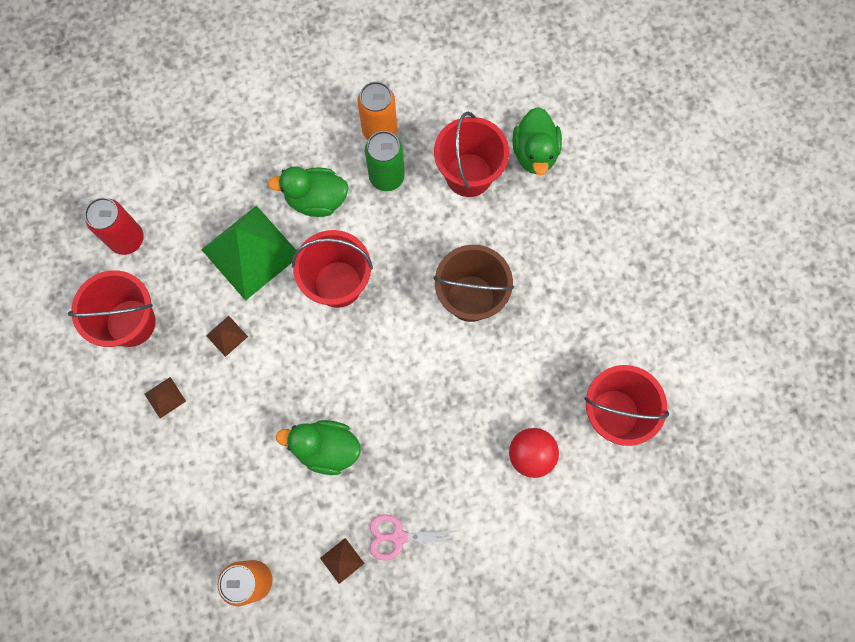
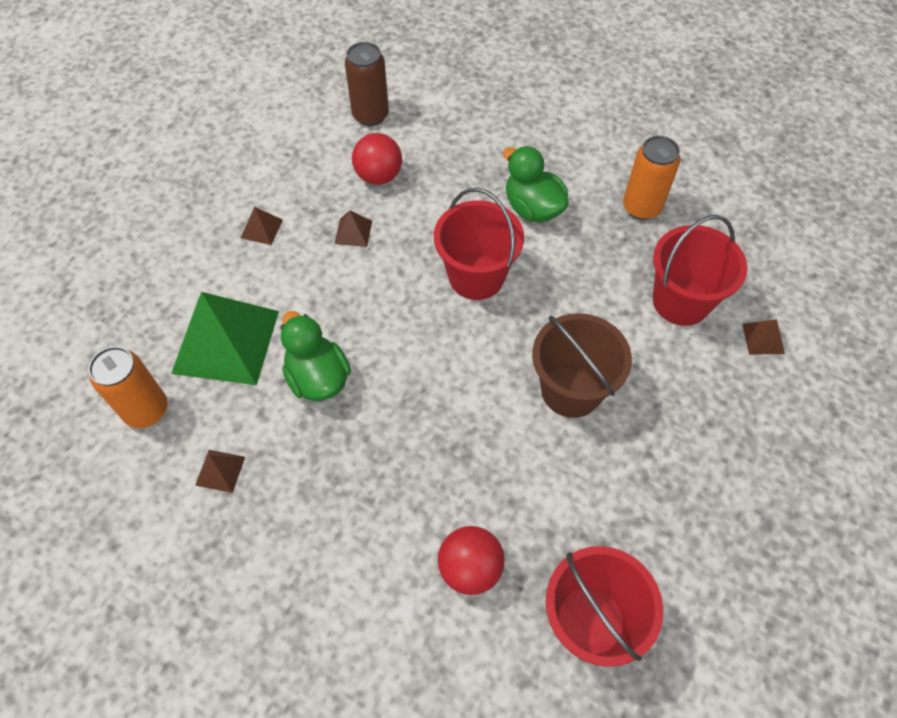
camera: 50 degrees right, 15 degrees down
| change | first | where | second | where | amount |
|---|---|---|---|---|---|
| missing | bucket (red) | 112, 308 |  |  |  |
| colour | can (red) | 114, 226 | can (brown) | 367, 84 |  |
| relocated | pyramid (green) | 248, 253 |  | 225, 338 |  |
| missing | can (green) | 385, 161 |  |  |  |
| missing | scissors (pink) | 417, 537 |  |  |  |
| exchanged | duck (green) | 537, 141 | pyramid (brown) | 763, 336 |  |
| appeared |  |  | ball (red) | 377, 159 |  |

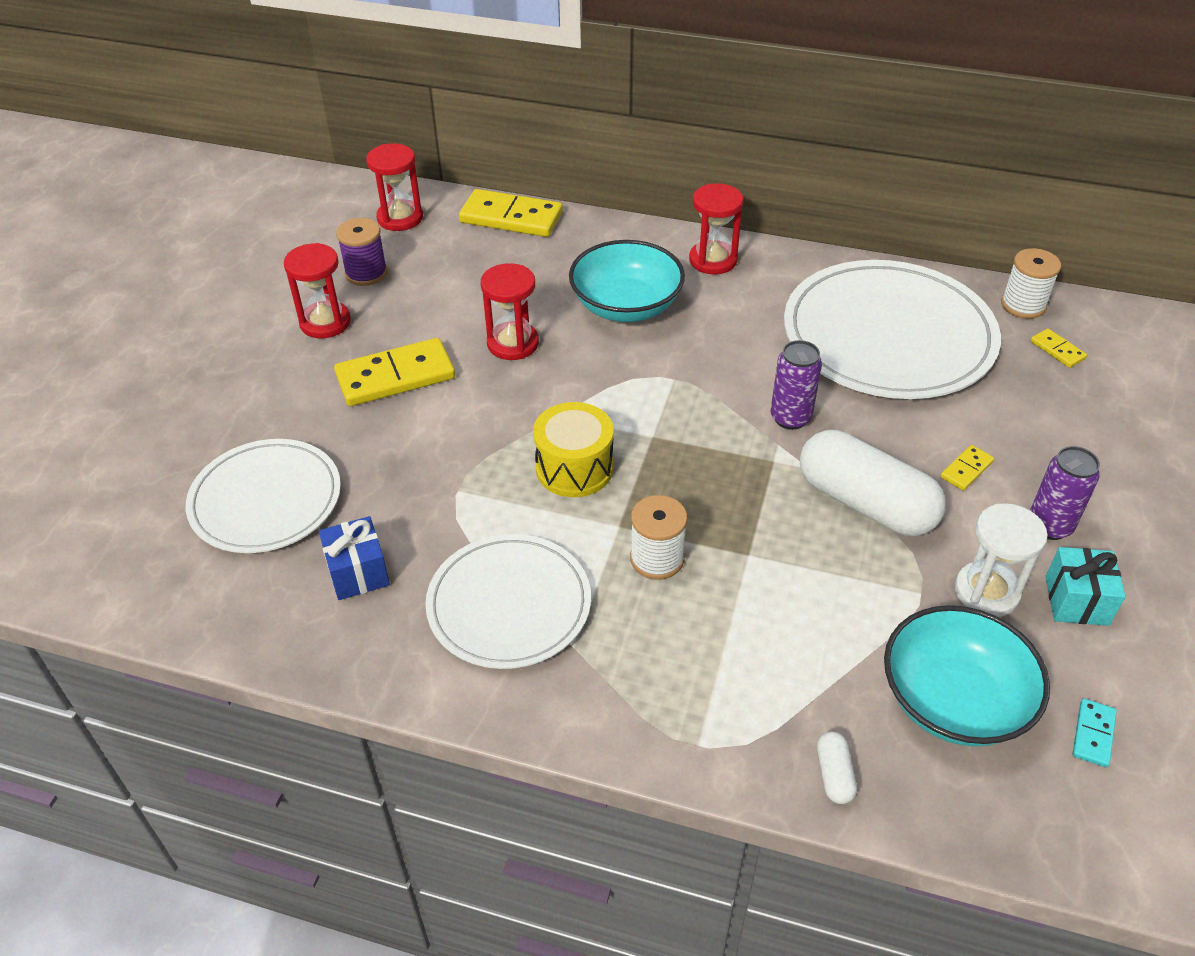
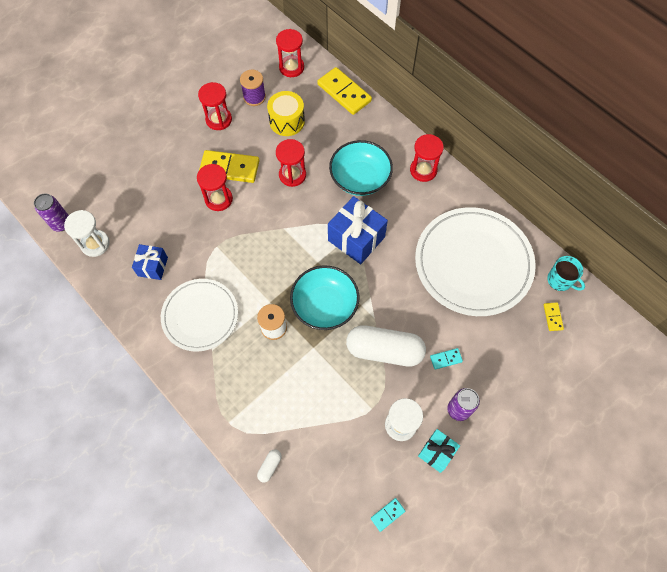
camera: 30 degrees right, 20 degrees up
| change | first | where | second | where | amount |
|---|---|---|---|---|---|
| missing | plate (white) | 263, 496 |  |  |  |
| relocated | drum (yellow) | 573, 449 |  | 286, 113 |  |
| relocated | can (purple) | 796, 385 |  | 51, 212 |  |
| spun | capsule (white) | 873, 483 |  | 386, 346 | 60 degrees counterclockwise |
| relocated | bowl (turquoise) | 967, 676 |  | 324, 297 |  |
| colour | domino (yellow) | 967, 468 | domino (turquoise) | 446, 359 |  |
| exchanged | spool (white) | 1031, 283 | mug (turquoise) | 566, 273 |  |
| appeared |  |  | hourglass (white) | 87, 233 |  |
| appeared |  |  | hourglass (red) | 215, 187 |  |
| appeared |  |  | gift (blue) | 358, 230 |  |

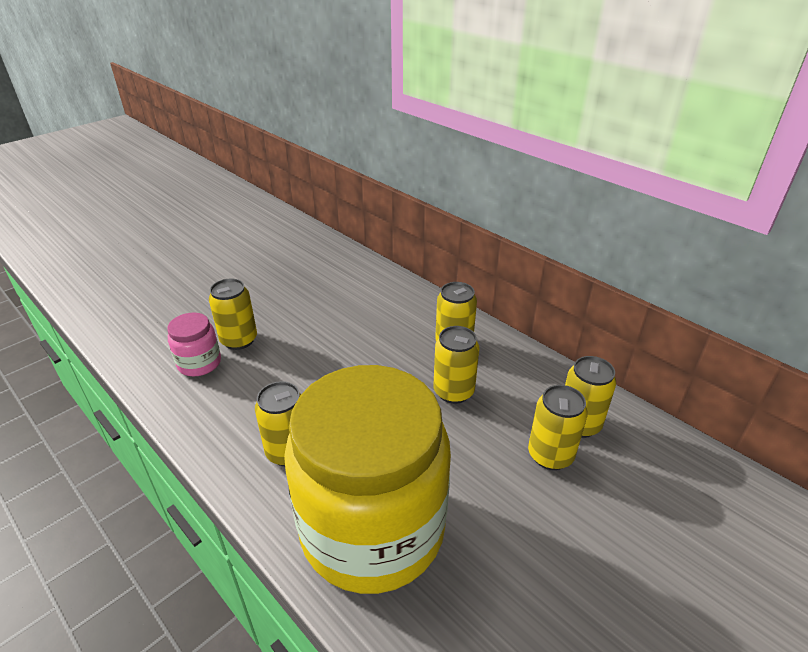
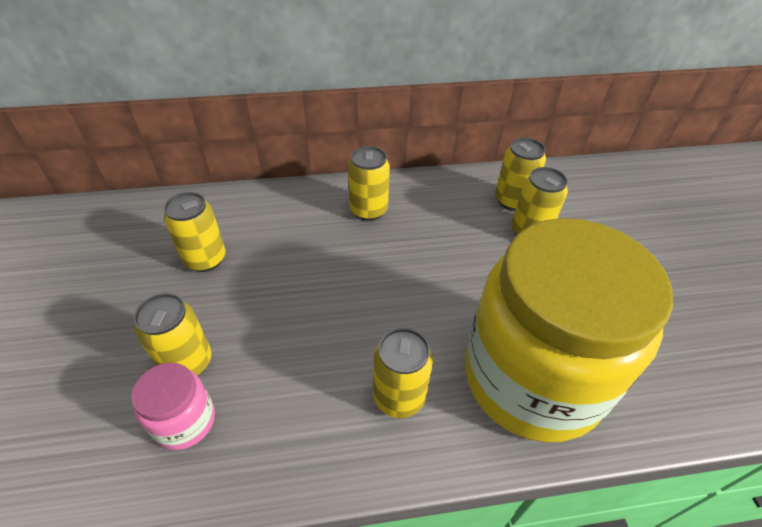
camera: 55 degrees left, 10 degrees up
| change | first | where | second | where | amount |
|---|---|---|---|---|---|
| relocated | can (yellow) | 456, 365 |  | 194, 232 |  |

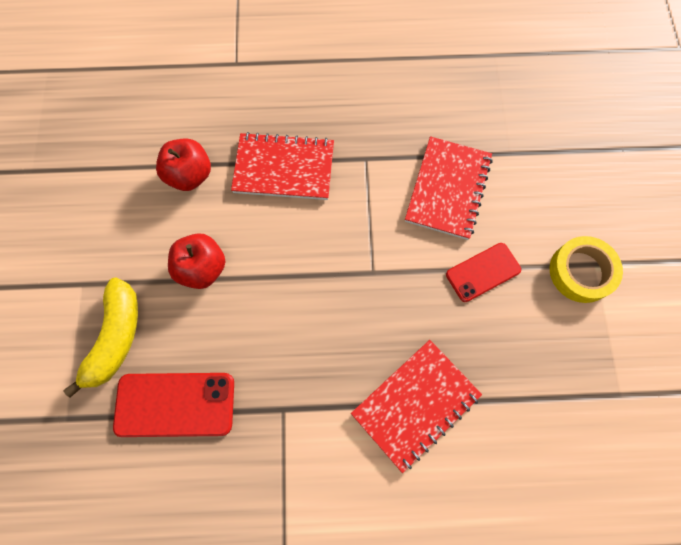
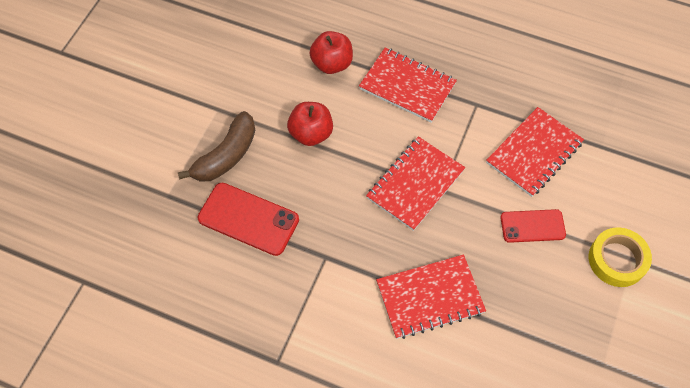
camera: 25 degrees right, 10 degrees down
| change | first | where | second | where | amount |
|---|---|---|---|---|---|
| colour | banana (yellow) | 101, 337 | banana (brown) | 216, 146 |  |
| appeared |  |  | notebook (red) | 415, 183 |  |

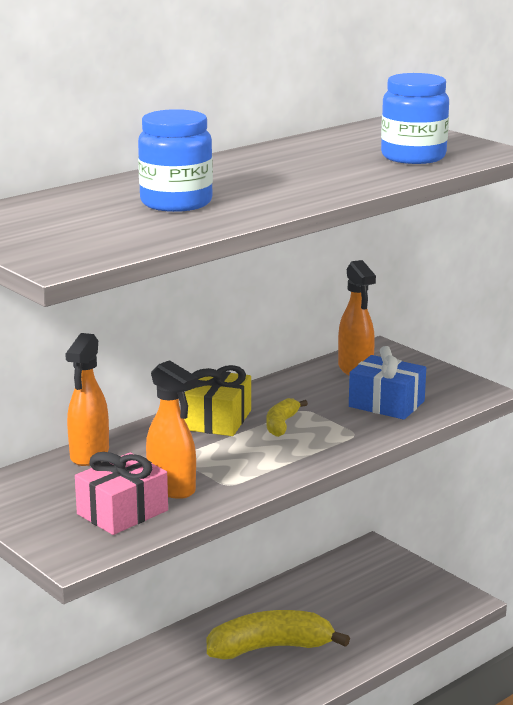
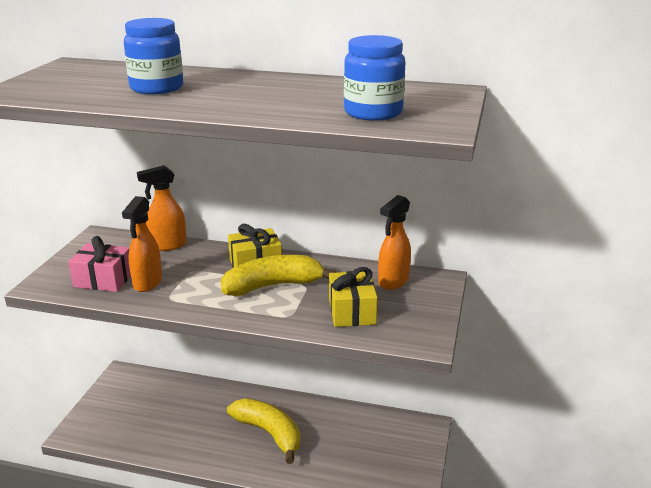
camera: 55 degrees right, 5 degrees up
| change | first | where | second | where | amount |
|---|---|---|---|---|---|
| size | banana (yellow) | 287, 417 |  | 279, 275 | x2.00 |
| colour | gift (blue) | 387, 383 | gift (yellow) | 353, 297 |  |

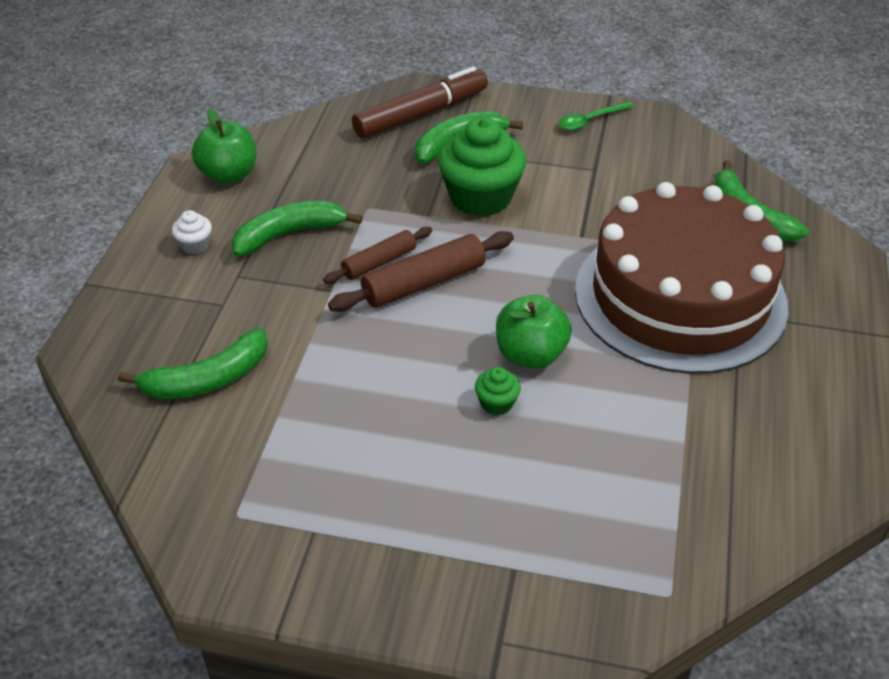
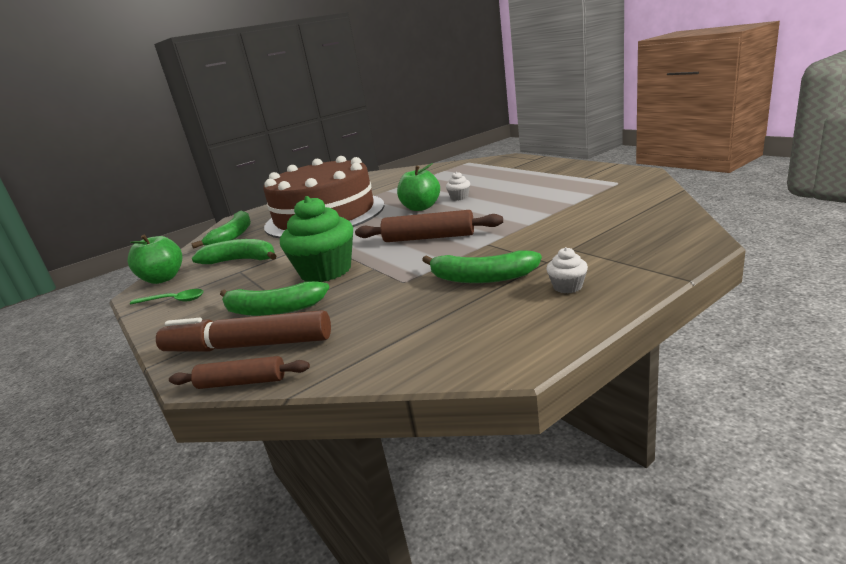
camera: 135 degrees left, 20 degrees down
| change | first | where | second | where | amount |
|---|---|---|---|---|---|
| relocated | banana (green) | 193, 363 |  | 234, 251 |  |
| relocated | apple (green) | 224, 146 |  | 155, 259 |  |
| relocated | rolling pin (brown) | 377, 255 |  | 239, 372 |  |
| colour | cupcake (green) | 498, 391 | cupcake (white) | 458, 186 |  |

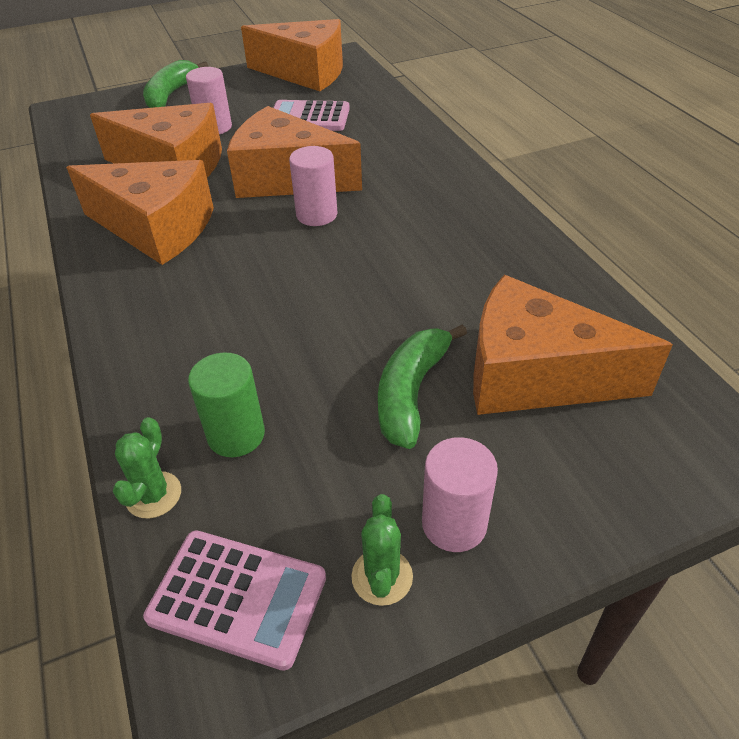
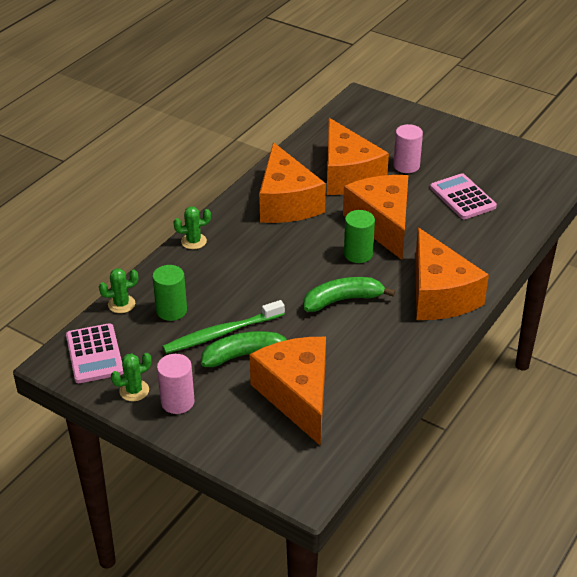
camera: 55 degrees right, 5 degrees down
| change | first | where | second | where | amount |
|---|---|---|---|---|---|
| relocated | banana (green) | 175, 84 |  | 349, 294 |  |
| relocated | cheese (orange) | 292, 55 |  | 452, 274 |  |
| colour | cylinder (pink) | 313, 186 | cylinder (green) | 359, 236 |  |
| appeared |  |  | toothbrush (green) | 223, 327 |  |
| appeared |  |  | cactus (green) | 192, 227 |  |

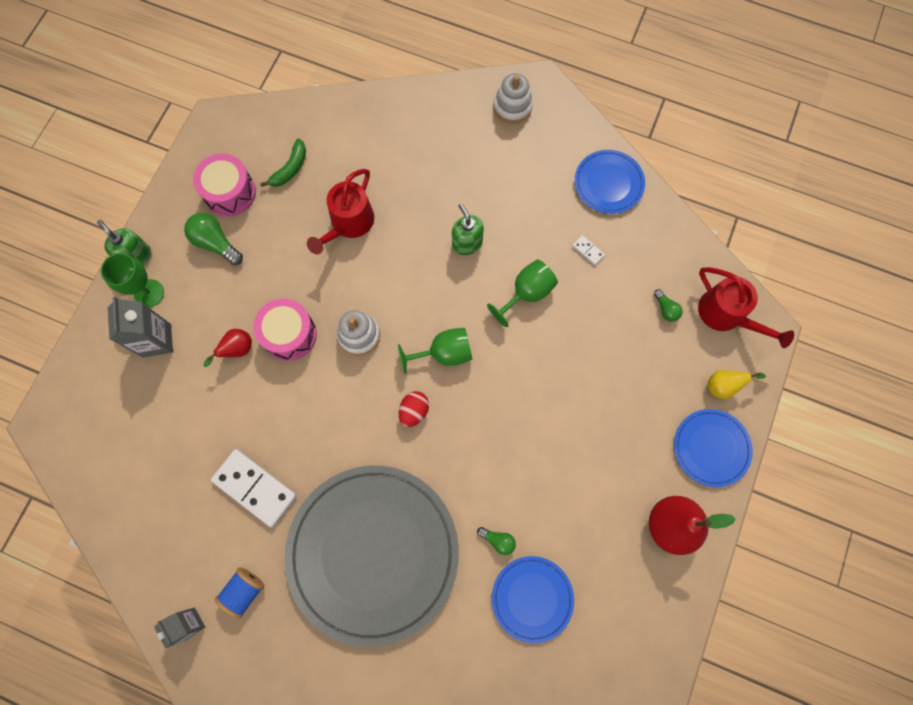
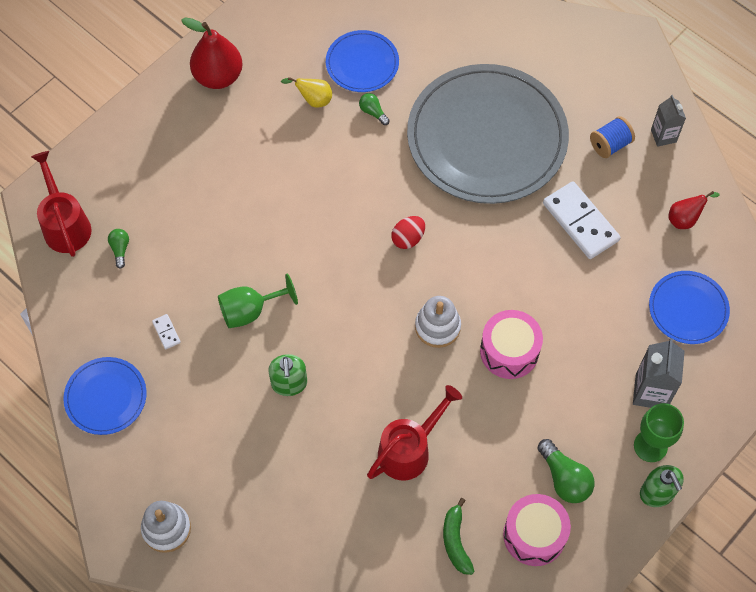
camera: 160 degrees left, 10 degrees down
| change | first | where | second | where | amount |
|---|---|---|---|---|---|
| relocated | pear (red) | 228, 348 |  | 694, 210 |  |
| spun | banana (green) | 283, 162 |  | 458, 536 | 60 degrees counterclockwise |
| missing | goblet (green) | 435, 351 |  |  |  |
| relocated | plate (blue) | 713, 448 |  | 689, 307 |  |
| relocated | pear (yellow) | 737, 384 |  | 306, 92 |  |

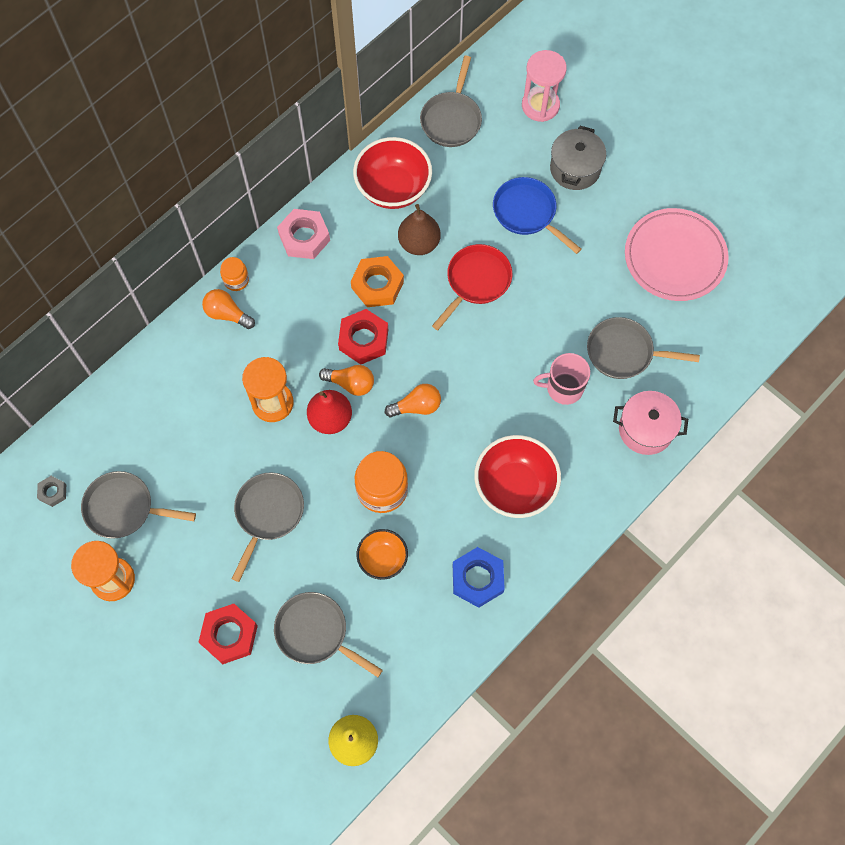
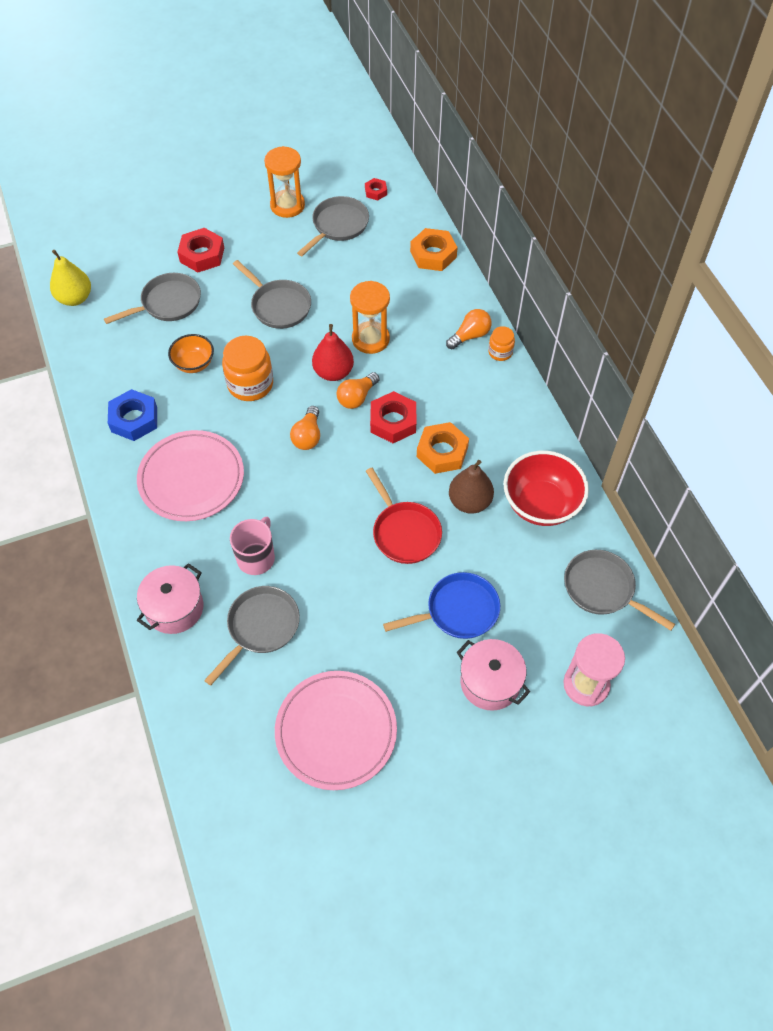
camera: 115 degrees right, 10 degrees down
| change | first | where | second | where | amount |
|---|---|---|---|---|---|
| colour | nut (grey) | 51, 491 | nut (red) | 376, 189 |  |
| missing | nut (pink) | 303, 234 |  |  |  |
| exchanged | bowl (red) | 517, 476 | plate (pink) | 190, 475 |  |
| colour | pot (grey) | 578, 158 | pot (pink) | 493, 675 |  |
| appeared |  |  | nut (orange) | 434, 249 |  |

